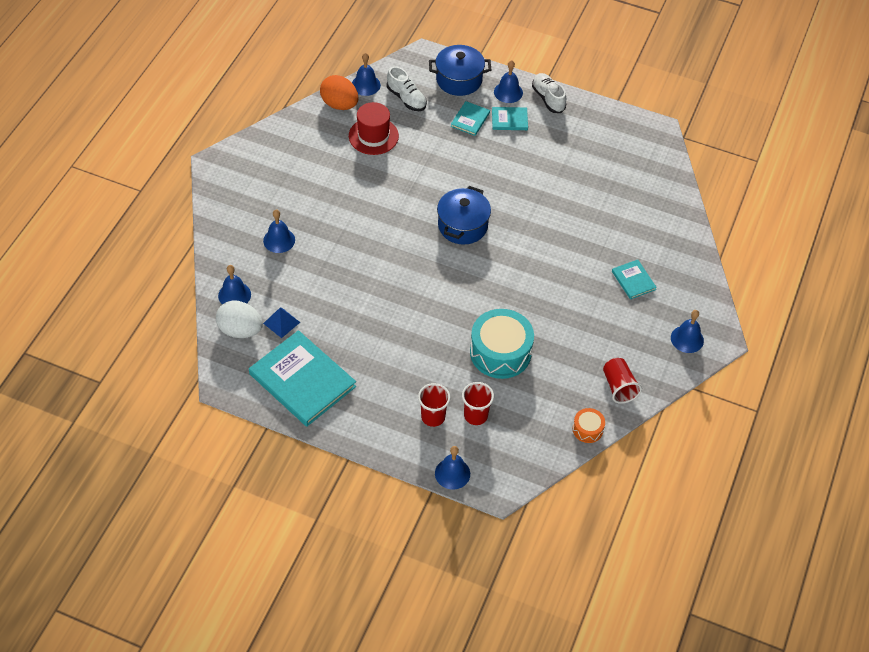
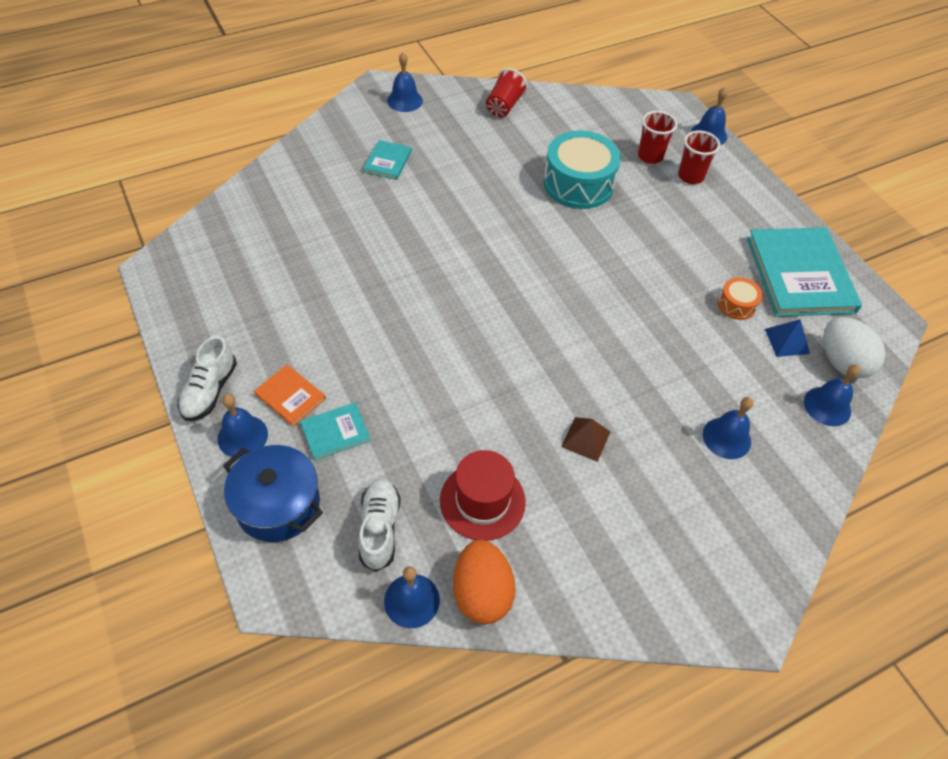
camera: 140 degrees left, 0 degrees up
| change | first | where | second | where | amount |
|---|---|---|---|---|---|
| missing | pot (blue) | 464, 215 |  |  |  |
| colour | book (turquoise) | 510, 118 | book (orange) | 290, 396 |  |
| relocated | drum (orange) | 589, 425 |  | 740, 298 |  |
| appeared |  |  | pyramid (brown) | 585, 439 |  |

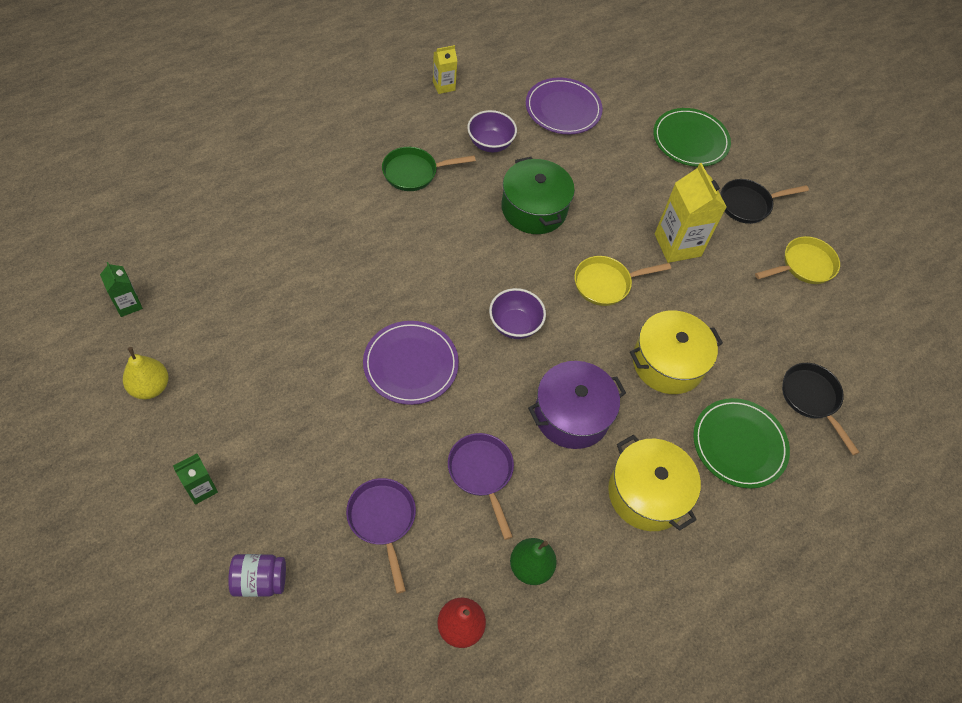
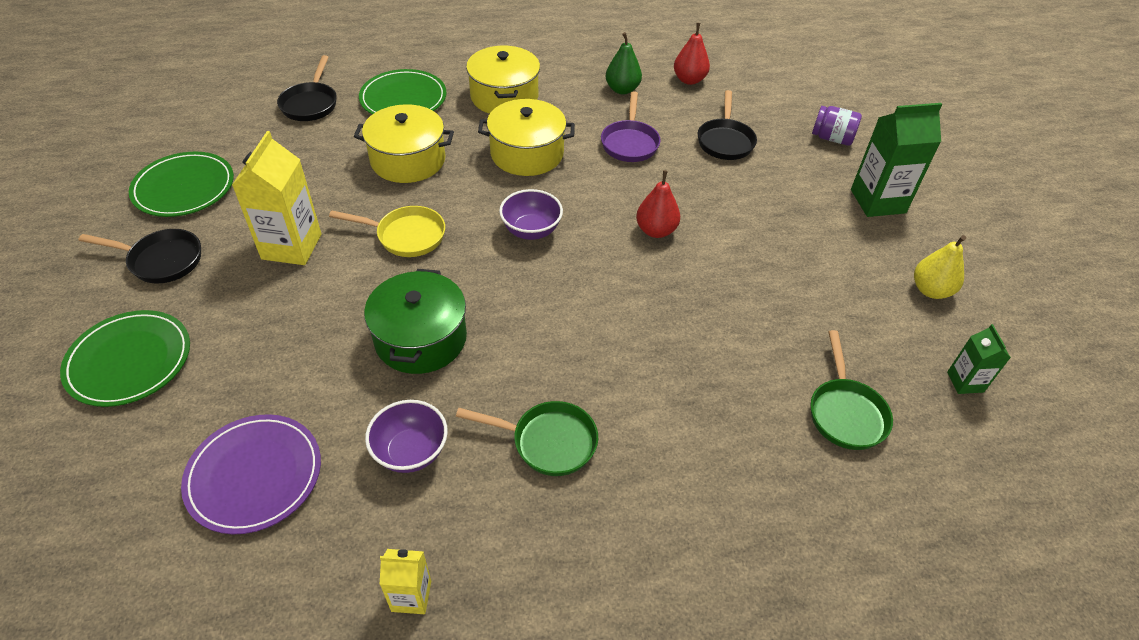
camera: 150 degrees left, 10 degrees down
| change | first | where | second | where | amount |
|---|---|---|---|---|---|
| size | carton (green) | 195, 479 |  | 896, 160 | x1.87 |
| colour | pan (purple) | 381, 536 | pan (black) | 727, 125 |  |
| exchanged | plate (purple) | 411, 363 | pear (red) | 658, 204 |  |
| colour | pot (purple) | 577, 405 | pot (yellow) | 526, 137 |  |
| exchanged | pan (yellow) | 797, 260 | plate (green) | 181, 184 |  |
| appeared |  |  | pan (green) | 852, 390 |  |

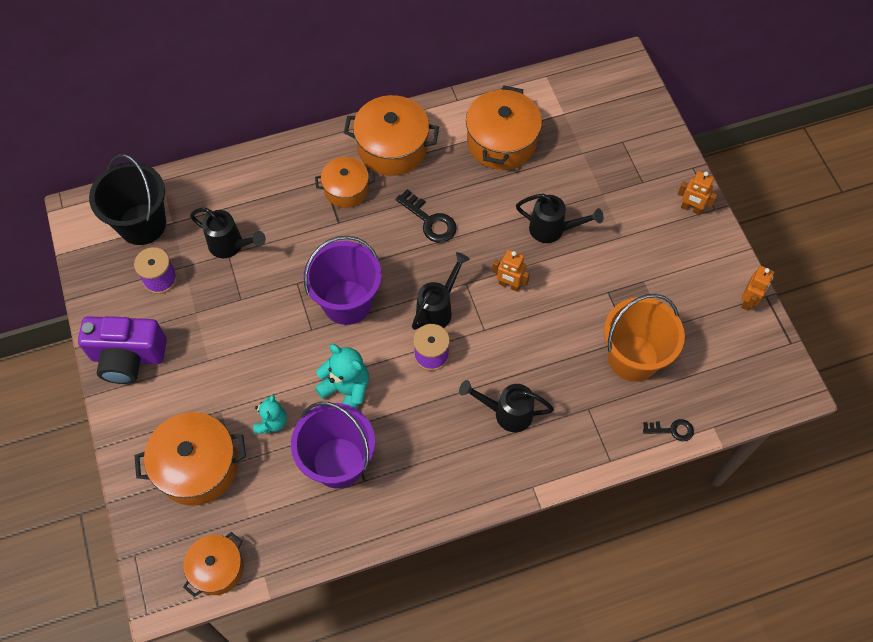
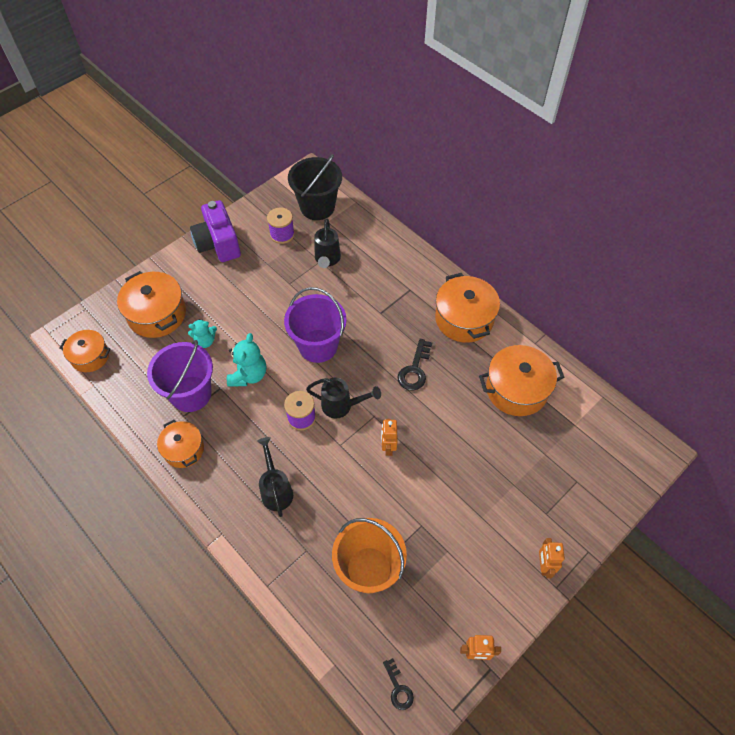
camera: 65 degrees right, 5 degrees down
| change | first | where | second | where | amount |
|---|---|---|---|---|---|
| relocated | pot (orange) | 345, 182 |  | 180, 444 |  |
| missing | watering can (black) | 560, 218 |  |  |  |
| relocated | key (black) | 668, 430 |  | 398, 684 |  |

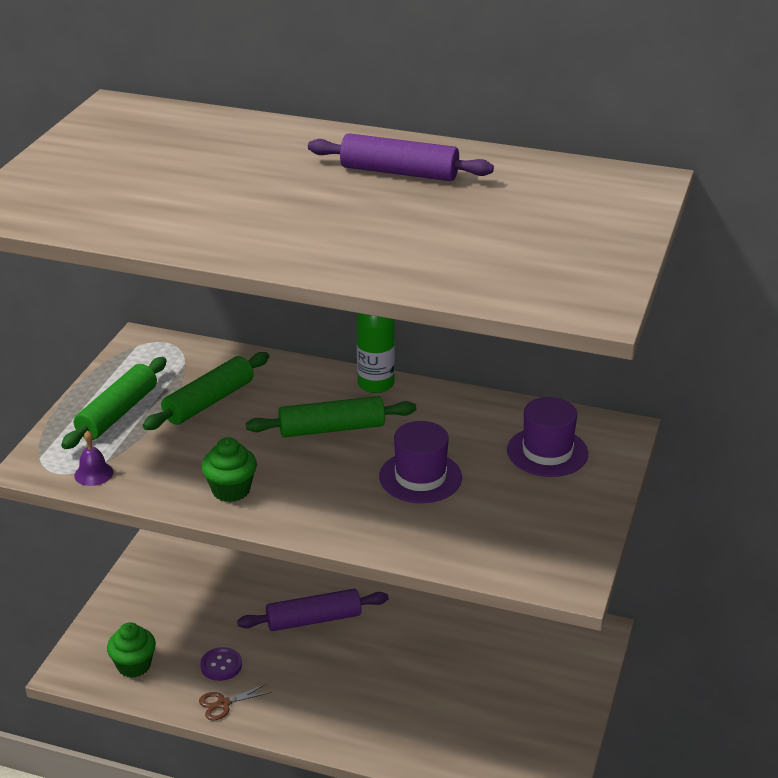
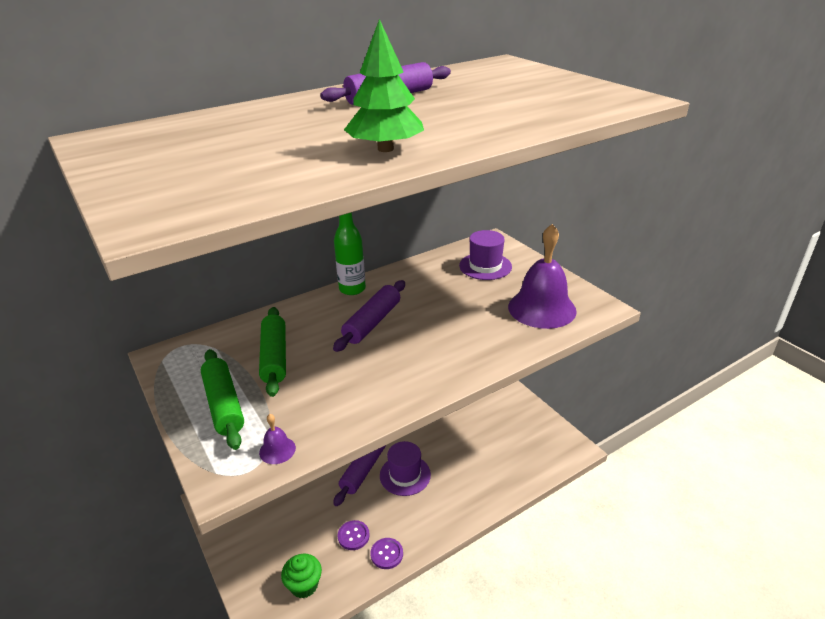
camera: 50 degrees left, 0 degrees up
| change | first | where | second | where | amount |
|---|---|---|---|---|---|
| exchanged | scissors (brown) | 235, 702 | button (purple) | 386, 553 |  |
| missing | cupcake (green) | 229, 469 |  |  |  |
| colour | rolling pin (green) | 331, 416 | rolling pin (purple) | 369, 316 |  |
| relocated | hat (purple) | 420, 462 |  | 405, 468 |  |
| appeared |  |  | tree (green) | 384, 85 |  |
| appeared |  |  | bell (purple) | 542, 276 |  |

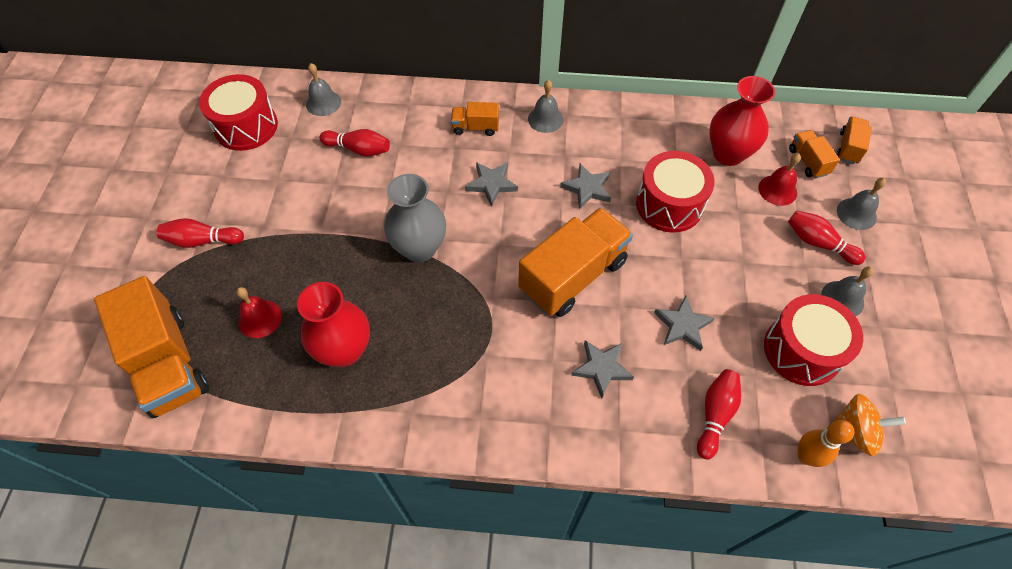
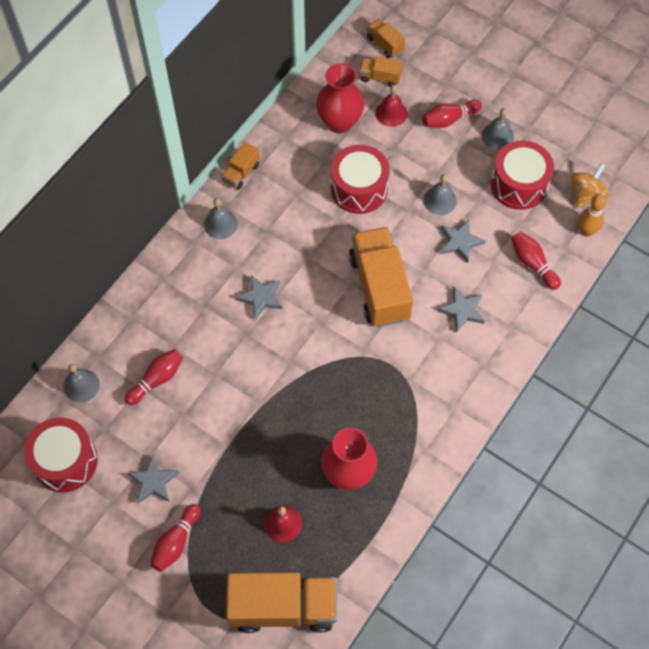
camera: 60 degrees left, 5 degrees up
| change | first | where | second | where | amount |
|---|---|---|---|---|---|
| missing | vase (grey) | 415, 218 |  |  |  |
| relocated | truck (orange) | 475, 119 |  | 241, 166 |  |
| relocated | star (grey) | 585, 186 |  | 153, 479 |  |
| relocated | bell (grey) | 861, 204 |  | 440, 194 |  |

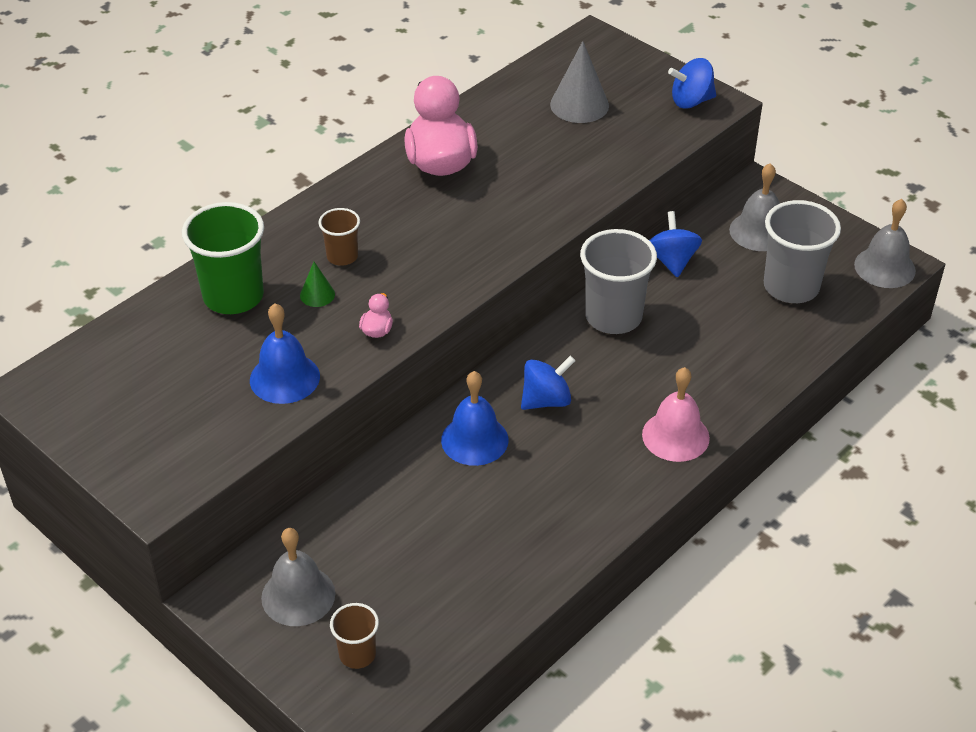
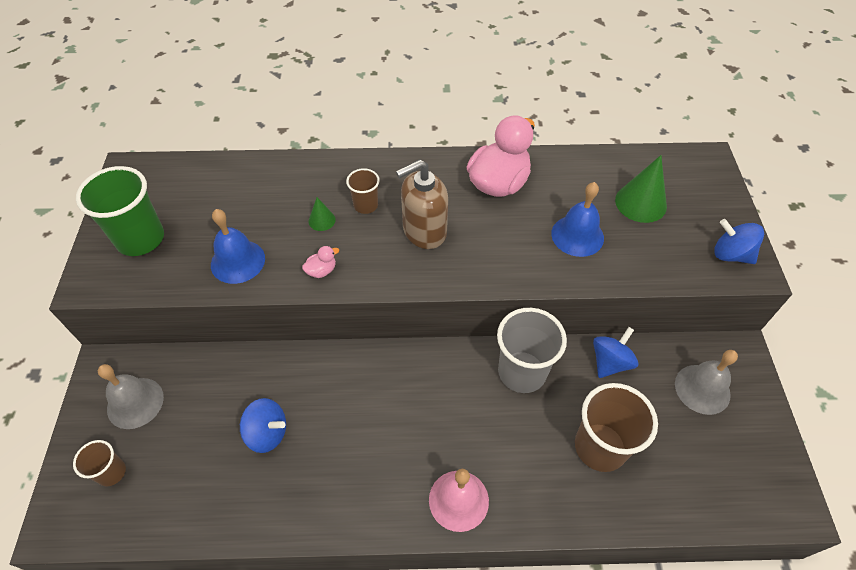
camera: 45 degrees right, 10 degrees up
| change | first | where | second | where | amount |
|---|---|---|---|---|---|
| relocated | cup (green) | 223, 258 |  | 120, 211 |  |
| relocated | bell (blue) | 475, 418 |  | 577, 219 |  |
| relocated | spinning top (blue) | 548, 383 |  | 263, 425 |  |
| colour | cone (grey) | 579, 82 | cone (green) | 641, 189 |  |
| missing | cup (grey) | 802, 251 |  |  |  |
| missing | bell (grey) | 885, 243 |  |  |  |
| appeared |  |  | soap dispenser (brown) | 422, 204 |  |
| appeared |  |  | cup (brown) | 616, 427 |  |

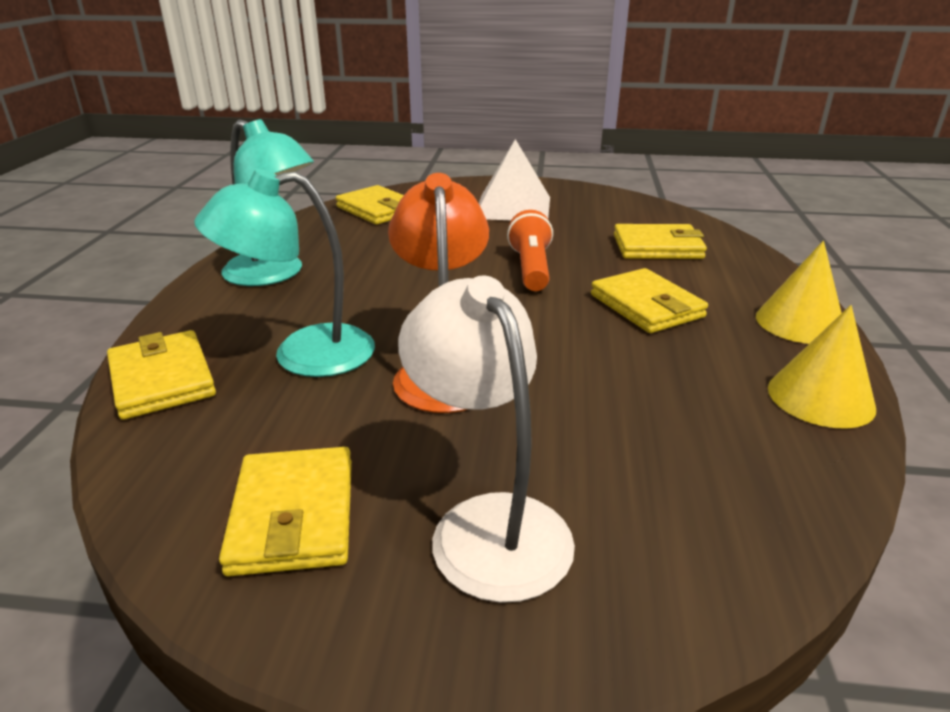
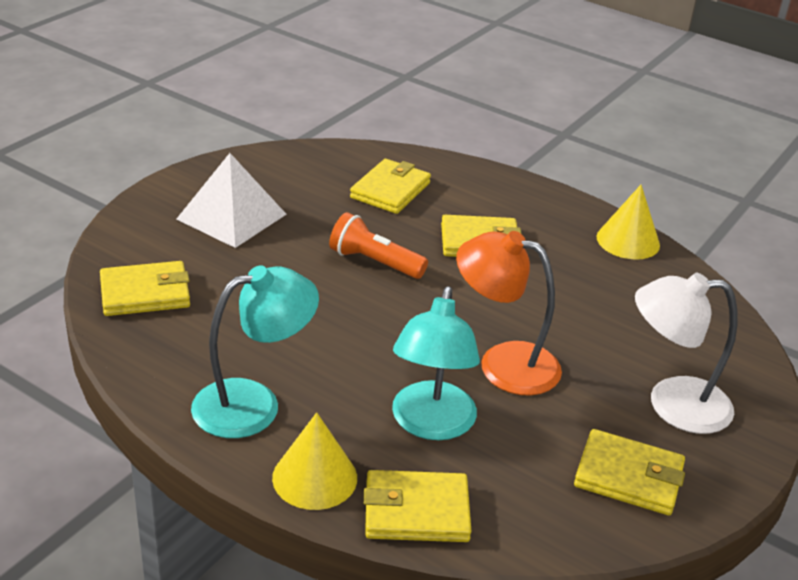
camera: 65 degrees left, 5 degrees up
| change | first | where | second | where | amount |
|---|---|---|---|---|---|
| relocated | cone (yellow) | 799, 292 |  | 314, 461 |  |

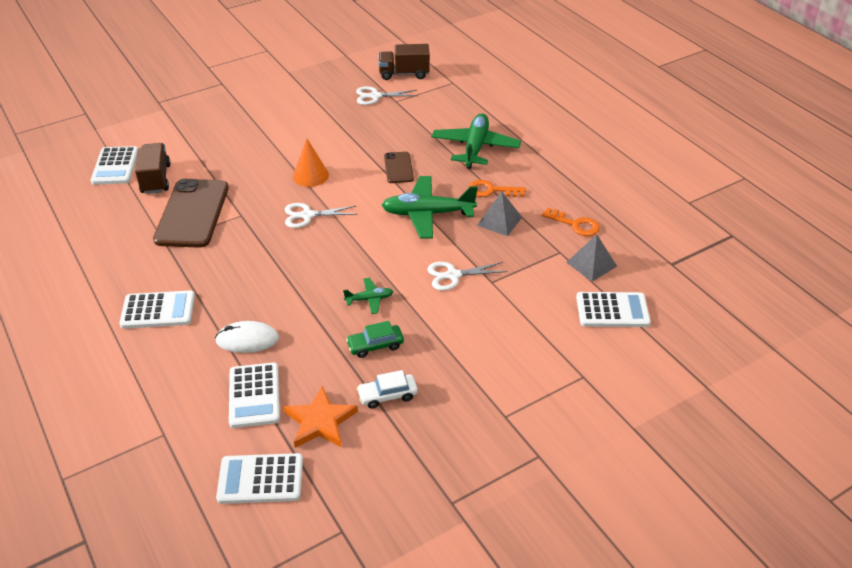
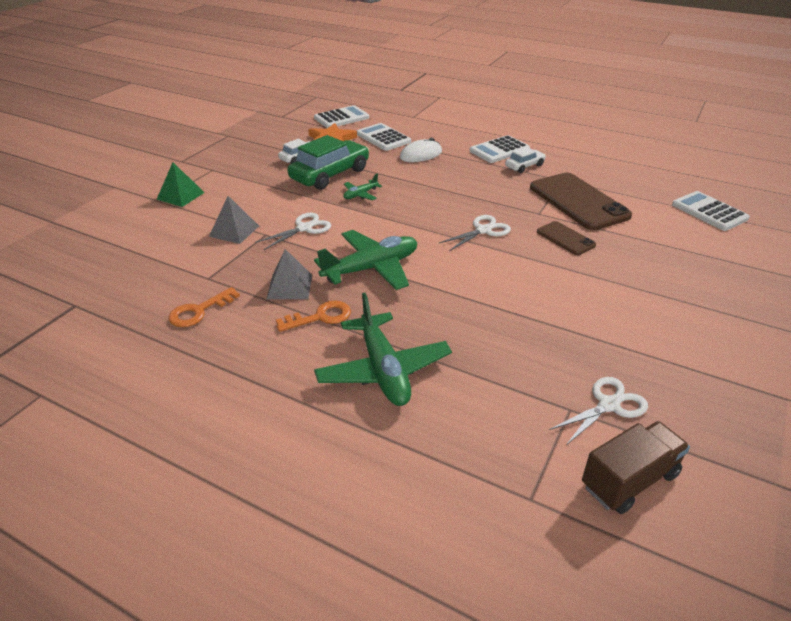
camera: 150 degrees right, 5 degrees down
| change | first | where | second | where | amount |
|---|---|---|---|---|---|
| missing | truck (brown) | 153, 168 |  |  |  |
| missing | cone (orange) | 311, 162 |  |  |  |
| size | car (green) | 375, 339 |  | 328, 162 | x1.95 |
| relocated | phone (brown) | 399, 167 |  | 566, 238 |  |
| spun | key (orange) | 571, 222 |  | 204, 307 | 45 degrees counterclockwise |
| relocated | pyramid (grey) | 591, 258 |  | 234, 220 |  |
| missing | calculator (white) | 613, 309 |  |  |  |
| appeared |  |  | pyramid (green) | 180, 185 |  |
| appeared |  |  | car (white) | 525, 160 |  |

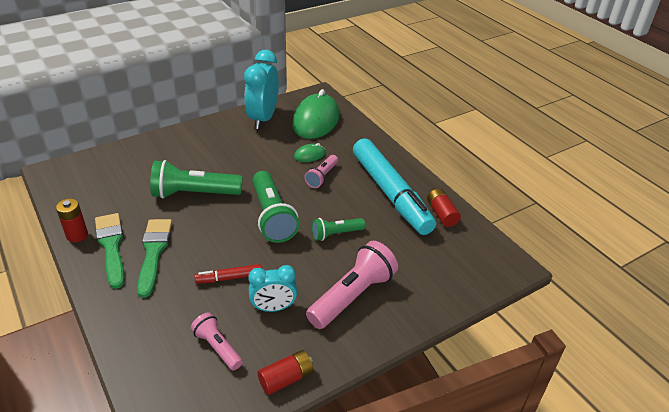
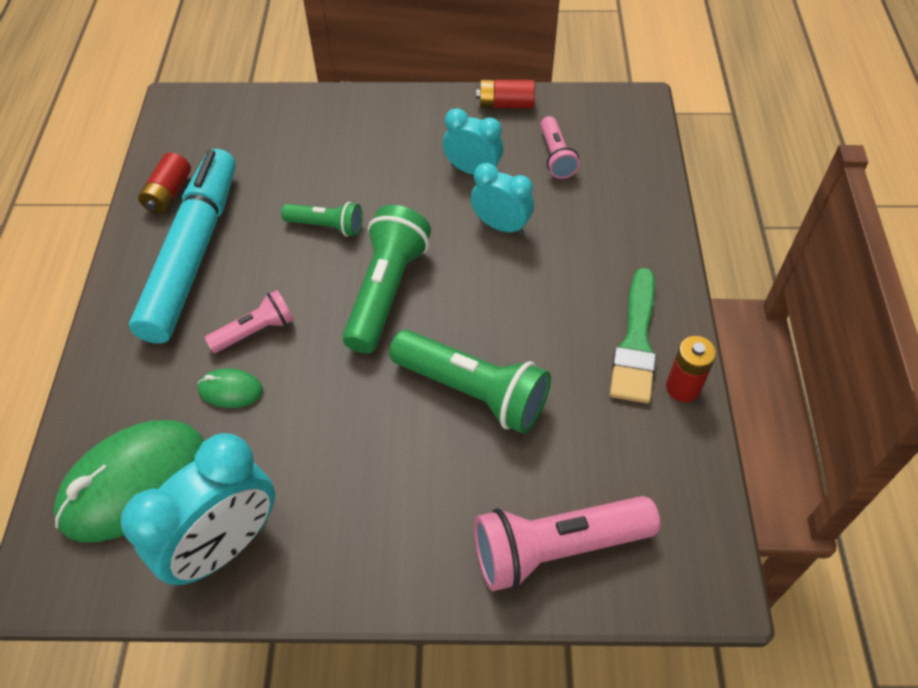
camera: 145 degrees left, 15 degrees up
| change | first | where | second | where | amount |
|---|---|---|---|---|---|
| missing | brush (green) | 154, 258 |  |  |  |
| exchanged | marker (red) | 227, 274 | clock (turquoise) | 502, 199 |  |
| relocated | flashlight (pink) | 352, 285 |  | 567, 543 |  |

